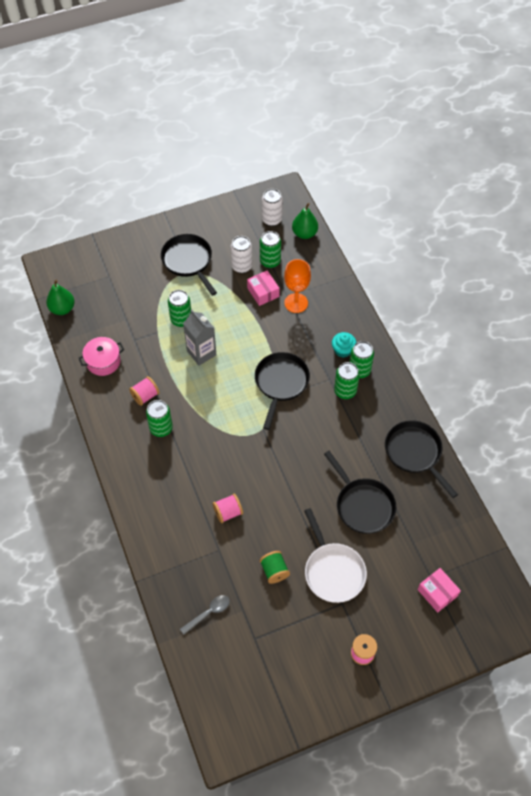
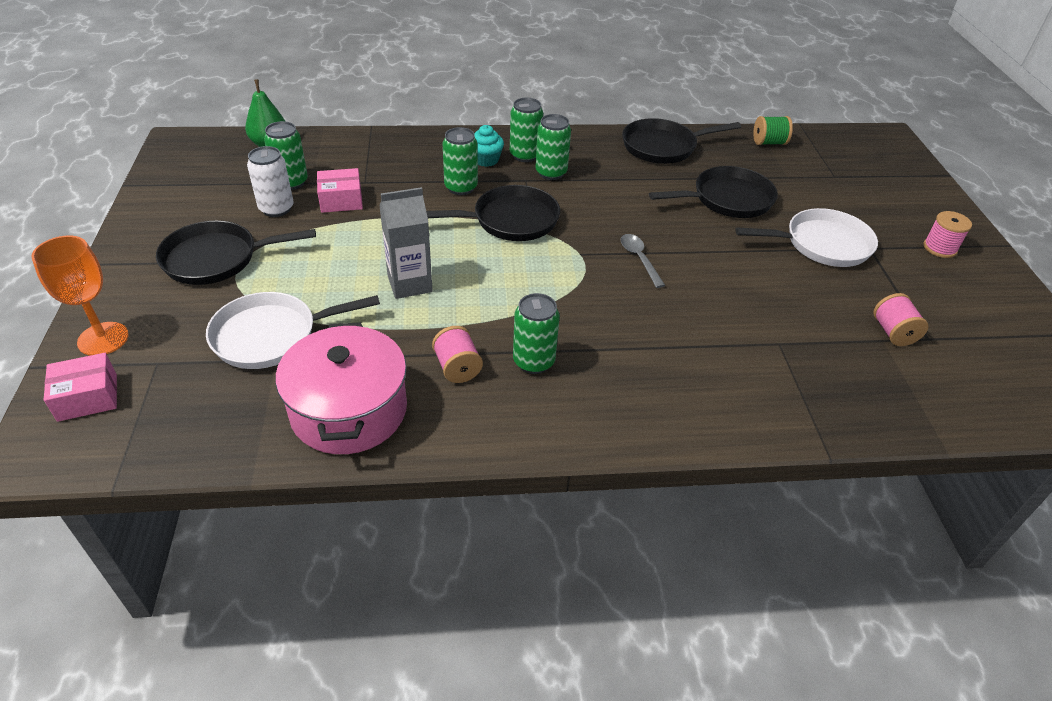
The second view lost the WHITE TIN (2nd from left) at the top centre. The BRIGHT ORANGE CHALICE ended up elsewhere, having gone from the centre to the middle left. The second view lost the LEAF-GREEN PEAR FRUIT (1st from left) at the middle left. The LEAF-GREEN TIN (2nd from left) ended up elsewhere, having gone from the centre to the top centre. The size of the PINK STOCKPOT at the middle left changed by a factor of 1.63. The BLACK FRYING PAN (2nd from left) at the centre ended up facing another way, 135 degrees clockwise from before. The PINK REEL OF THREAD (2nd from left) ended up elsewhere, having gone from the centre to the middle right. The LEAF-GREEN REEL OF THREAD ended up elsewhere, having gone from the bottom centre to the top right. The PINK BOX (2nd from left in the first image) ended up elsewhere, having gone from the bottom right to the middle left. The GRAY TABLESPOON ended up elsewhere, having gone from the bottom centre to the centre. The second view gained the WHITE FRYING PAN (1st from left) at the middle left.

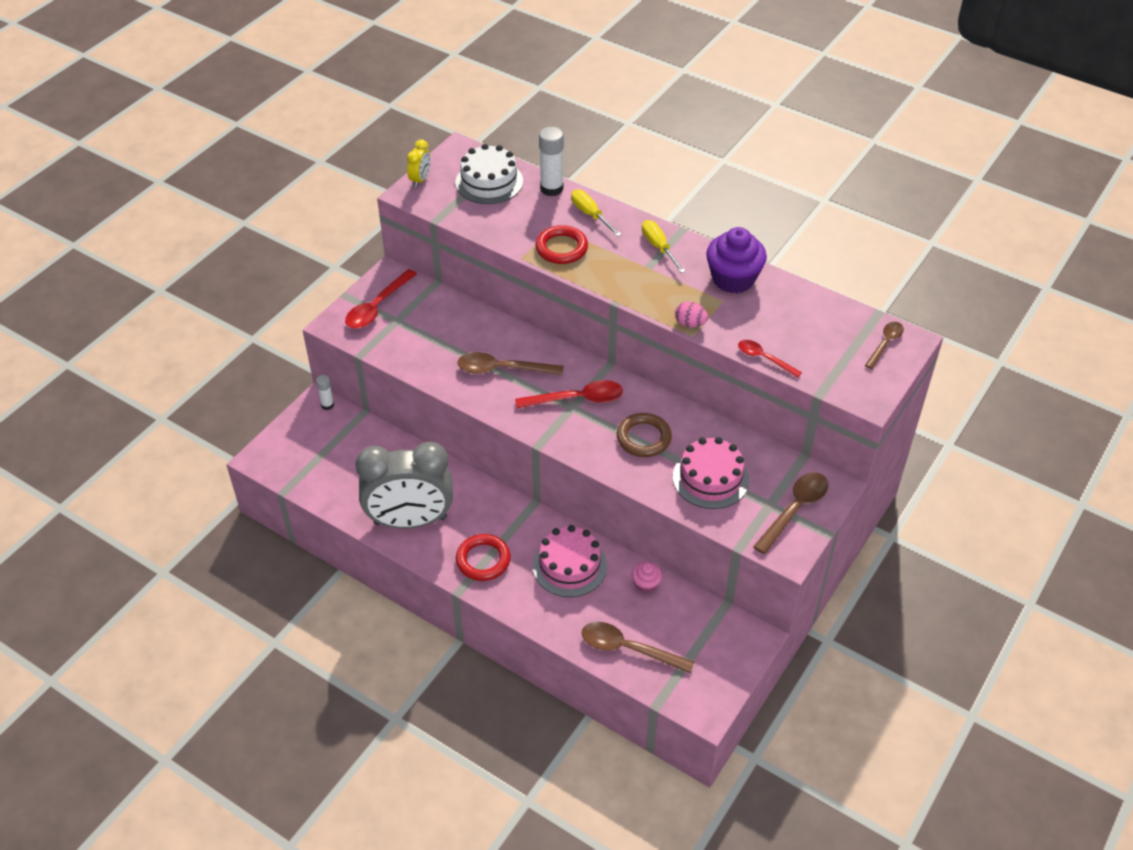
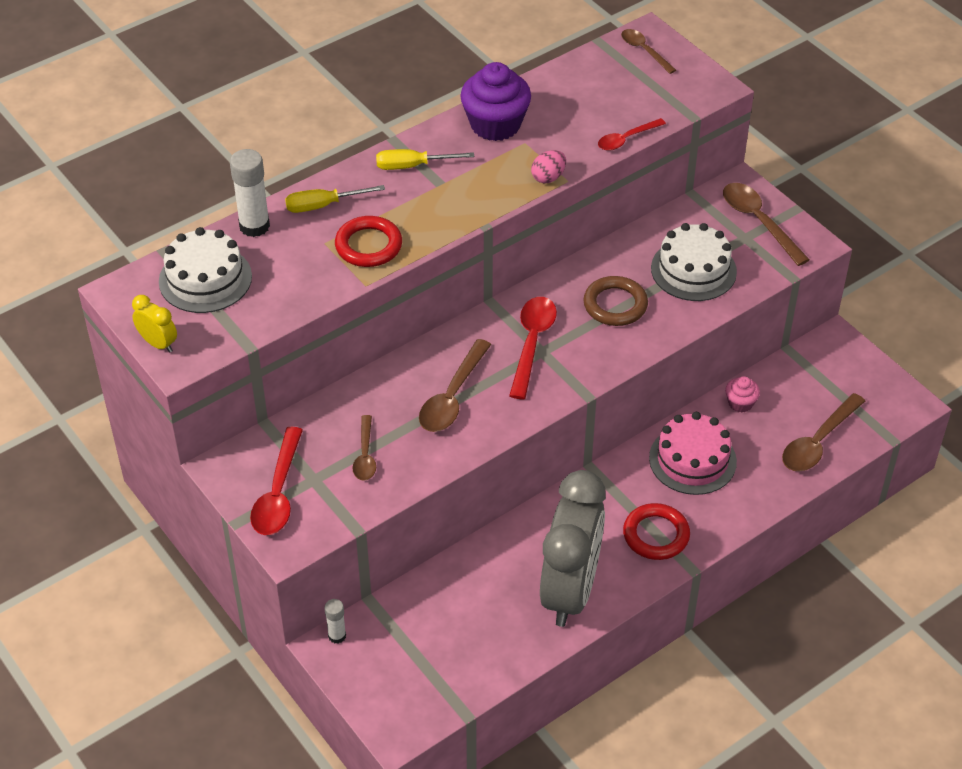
The CRIMSON TABLESPOON (1st from left) at the centre ended up facing another way, 45 degrees clockwise from before. What was the PINK GATEAU (2nd from left) at the centre turned into the WHITE GATEAU (2nd from left) at the middle right. The second view gained the BROWN TABLESPOON (1st from left) at the centre.

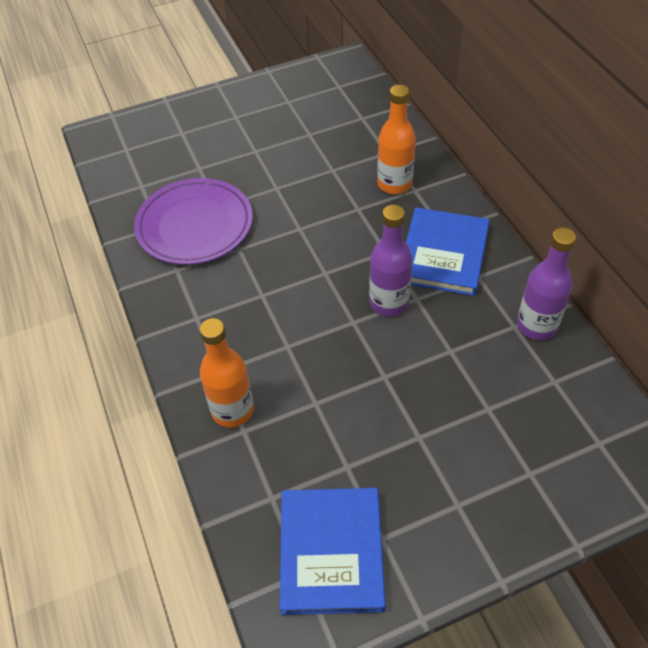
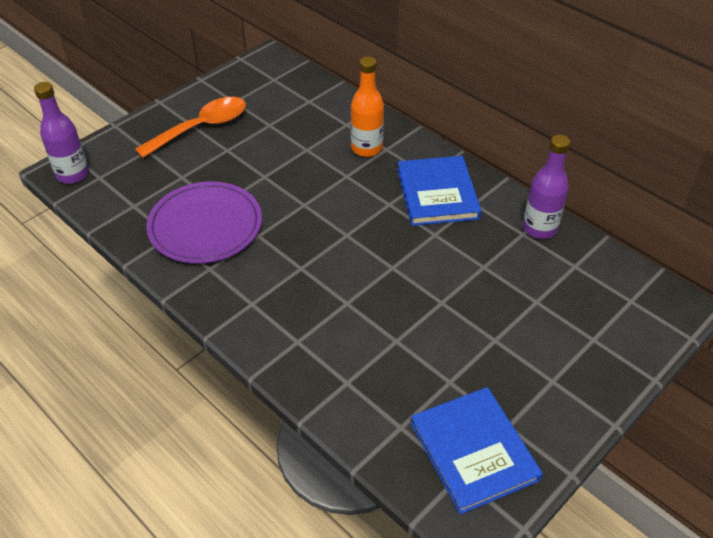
The ROYAL PURPLE DRINK BOTTLE (1st from left) ended up elsewhere, having gone from the centre to the top left. The second view lost the BRIGHT ORANGE DRINK BOTTLE (1st from left) at the centre. The second view gained the BRIGHT ORANGE TABLESPOON at the top left.

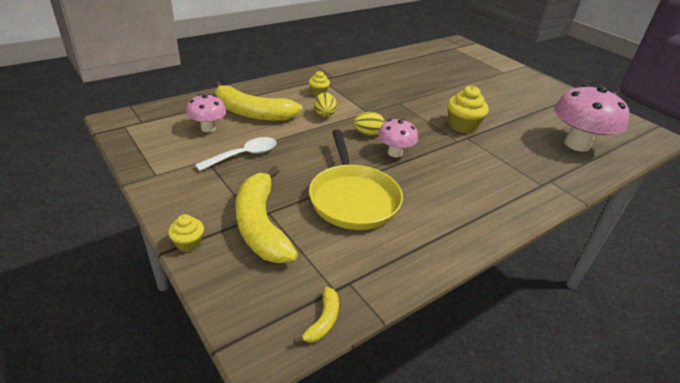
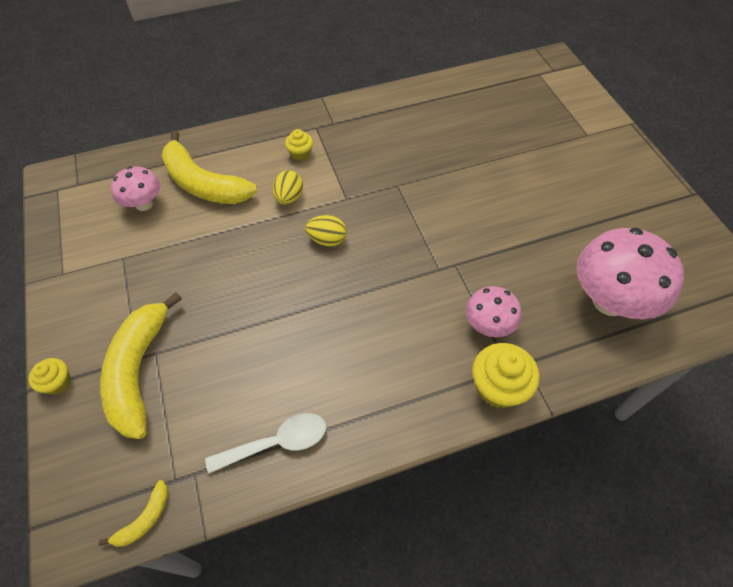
The GOLDEN FAIRY CAKE (3rd from left) ended up elsewhere, having gone from the top right to the middle right. The PINK FUNGUS (2nd from left) ended up elsewhere, having gone from the centre to the middle right. The second view lost the GOLDEN FRYING PAN at the centre. The WHITE TABLESPOON ended up elsewhere, having gone from the centre to the bottom centre.

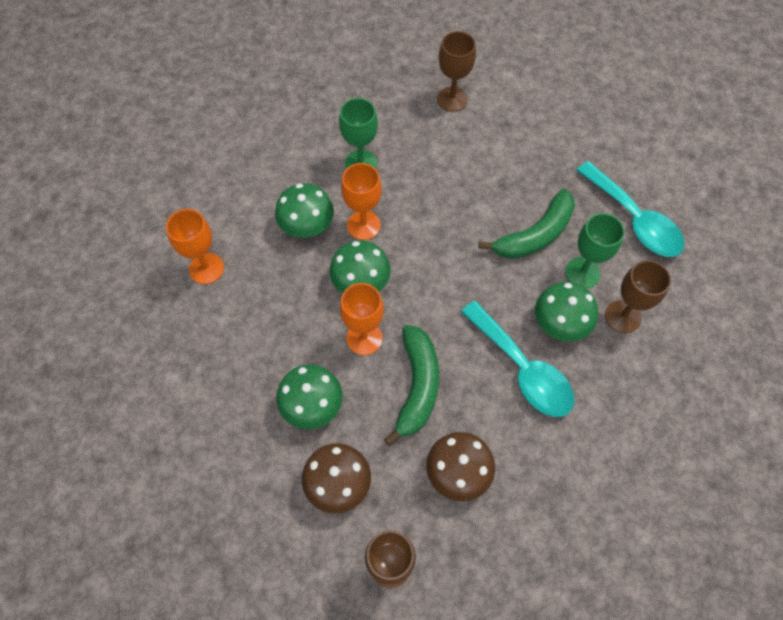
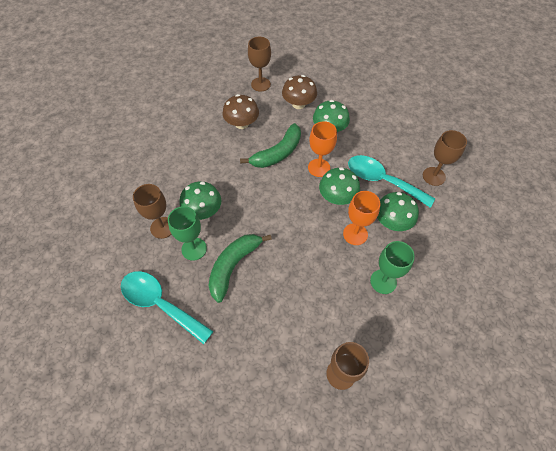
What was the BRIGHT ORANGE CHALICE (1st from left) at the middle left turned into the BROWN CHALICE (4th from left) at the middle right. The AQUA TABLESPOON (1st from left in the first image) ended up elsewhere, having gone from the centre to the middle right. The LEAF-GREEN BANANA (1st from left in the first image) at the centre ended up facing another way, 120 degrees counterclockwise from before.

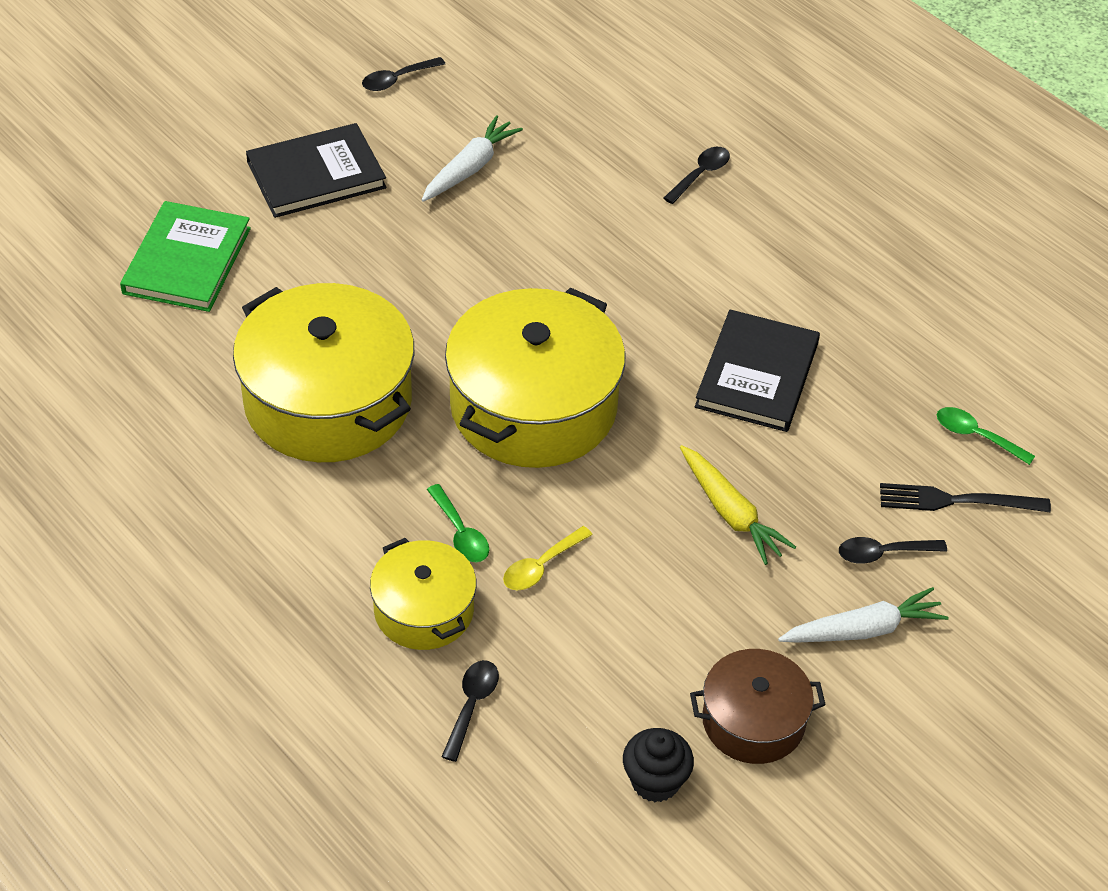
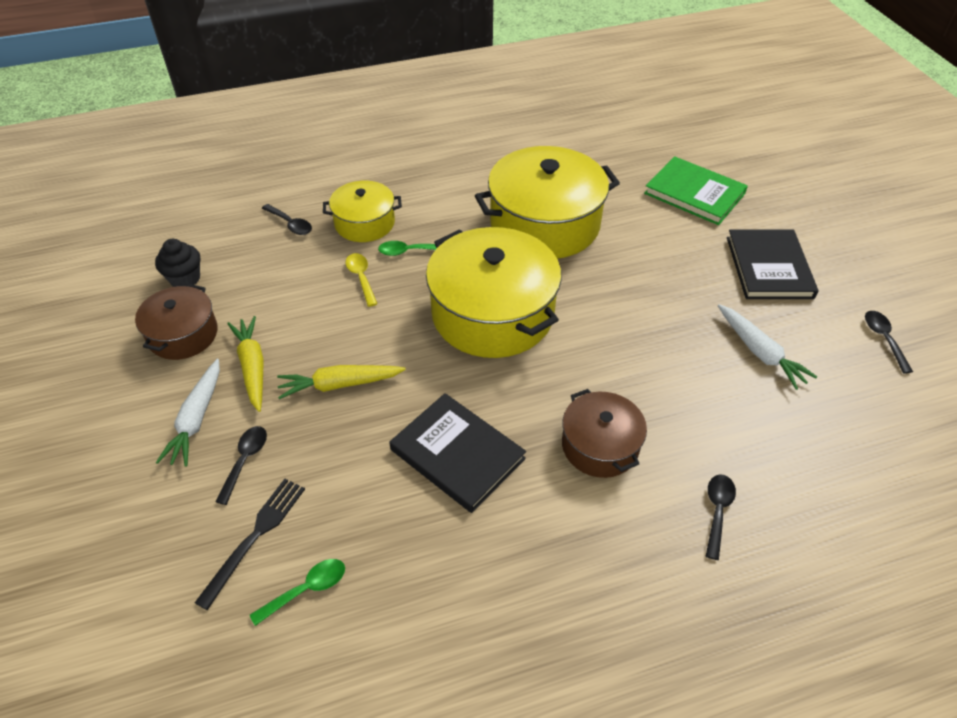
The BLACK TABLESPOON (3rd from left) at the top centre ended up facing another way, 135 degrees counterclockwise from before. The second view gained the GOLDEN TOY CARROT (1st from left) at the middle left. The second view gained the BROWN STOCKPOT (2nd from left) at the centre.

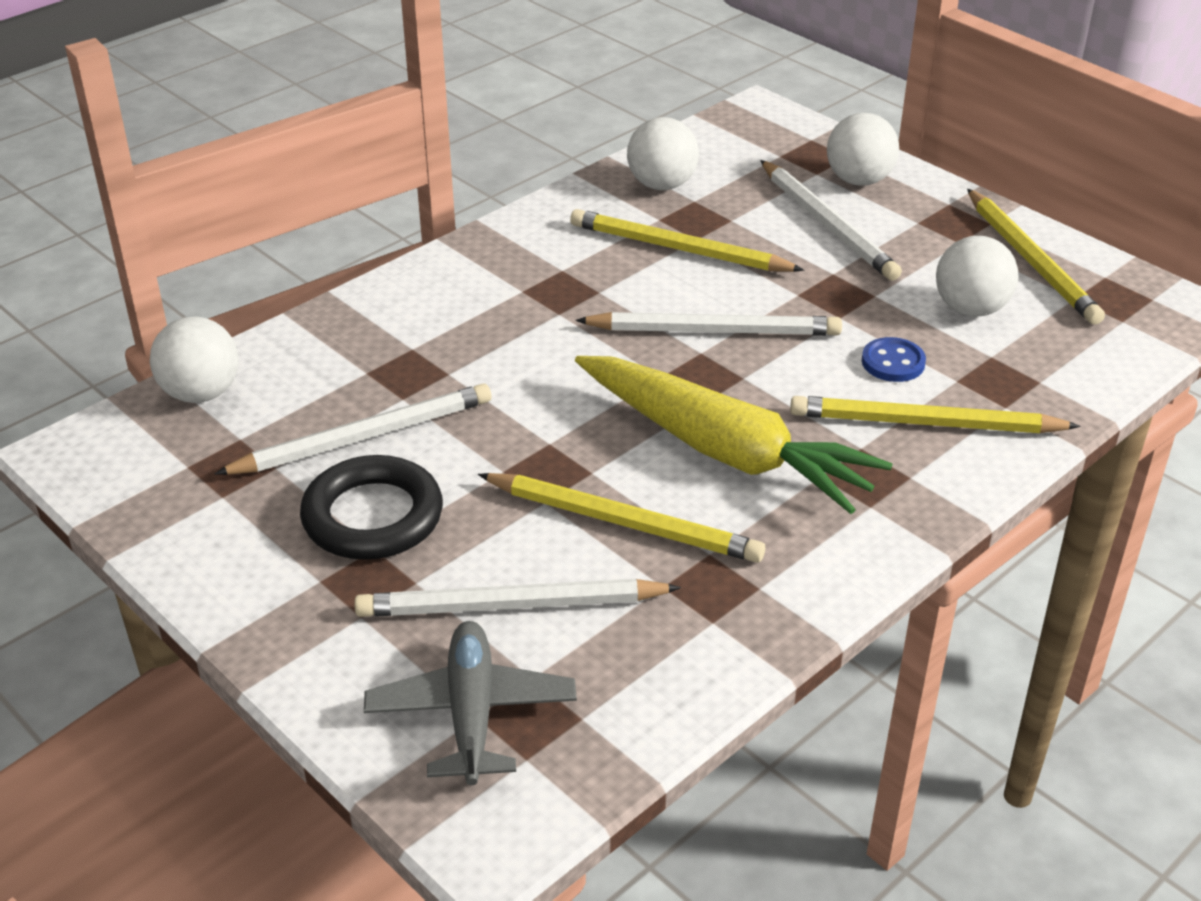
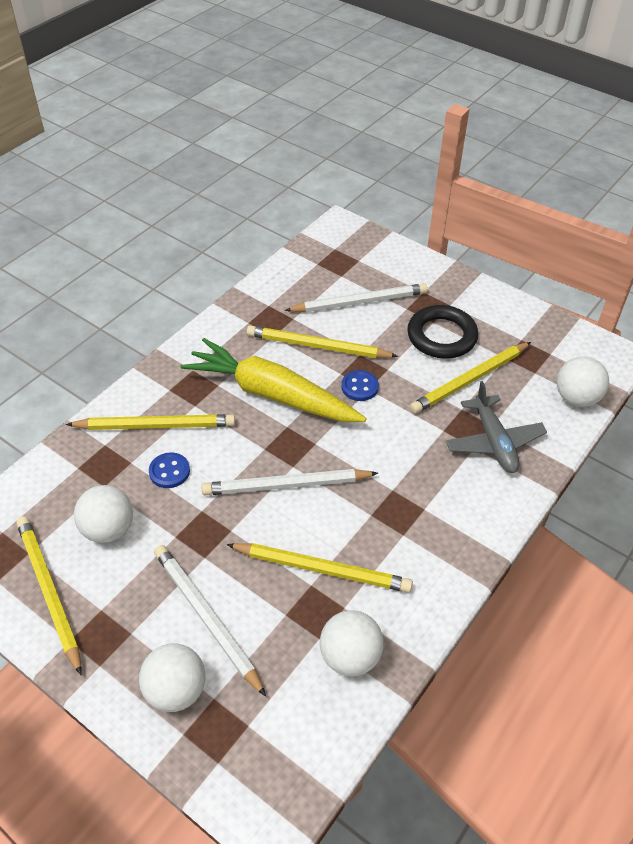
What was the WHITE PENCIL (1st from left) at the middle left turned into the GOLDEN PENCIL (5th from left) at the middle right. The GRAY TOY PLANE ended up elsewhere, having gone from the bottom centre to the middle right. The second view gained the ROYAL BLUE SEWING BUTTON (2nd from left) at the centre.

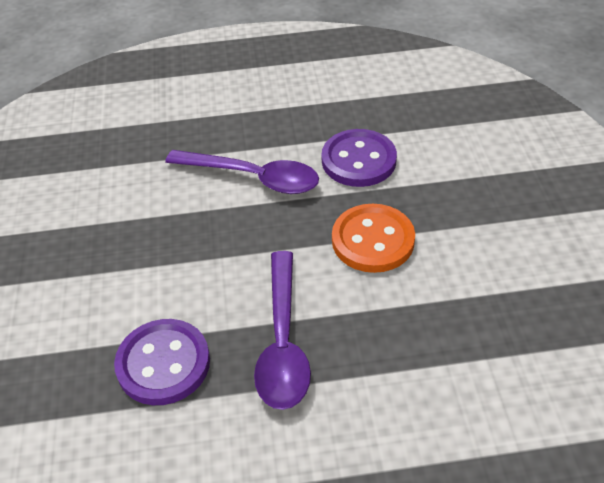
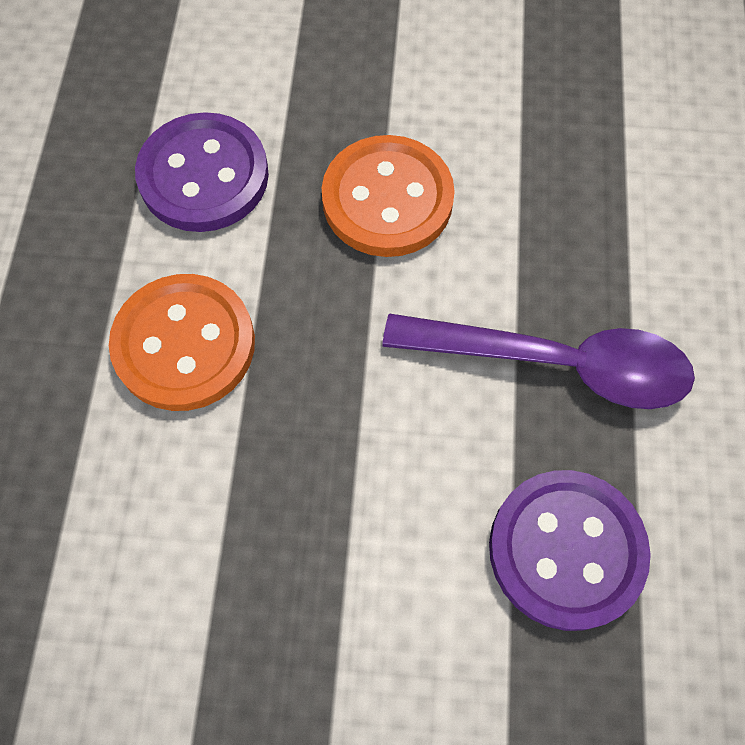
Where the ROYAL PURPLE TABLESPOON (1st from left) stood at the centre, the BRIGHT ORANGE SEWING BUTTON (1st from left) came to stand at the middle left.

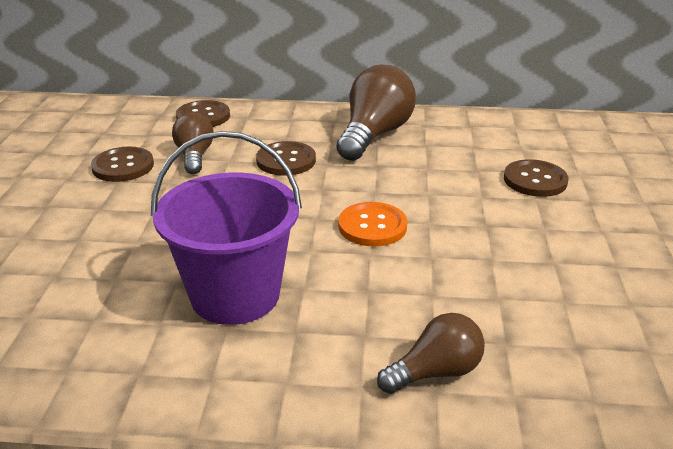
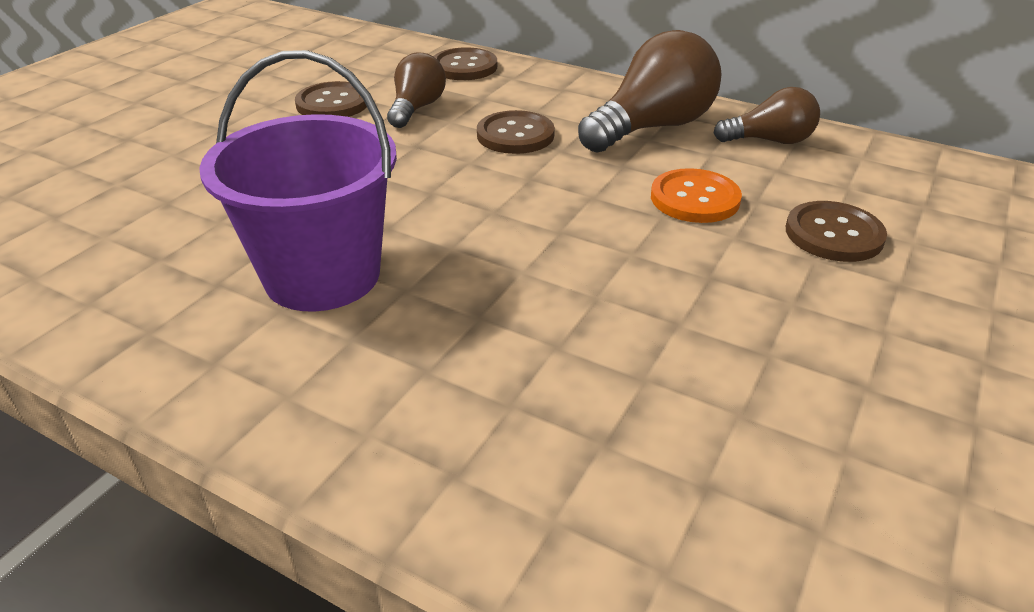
The BRIGHT ORANGE SEWING BUTTON ended up elsewhere, having gone from the centre to the top right. The BROWN BULB (3rd from left) ended up elsewhere, having gone from the bottom centre to the top right.

